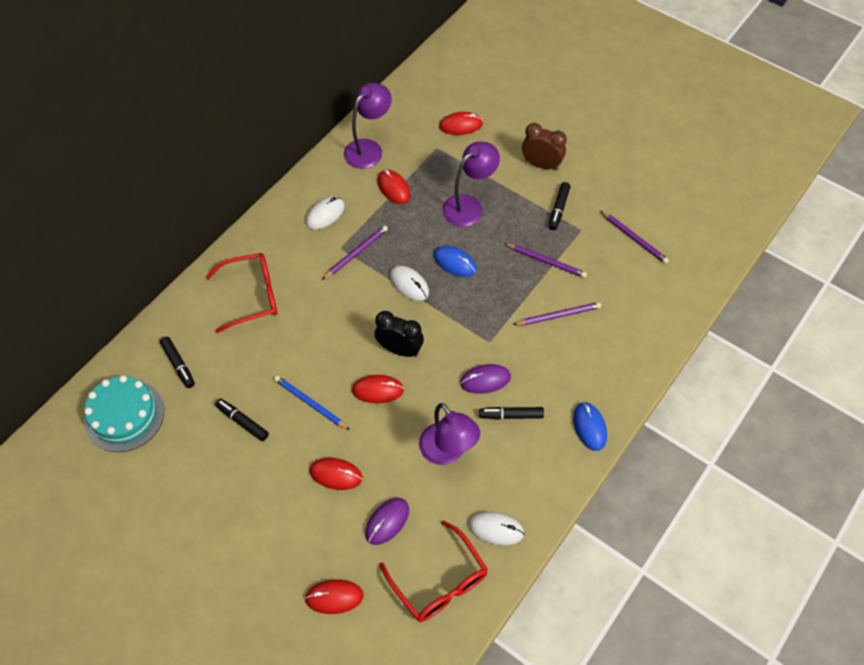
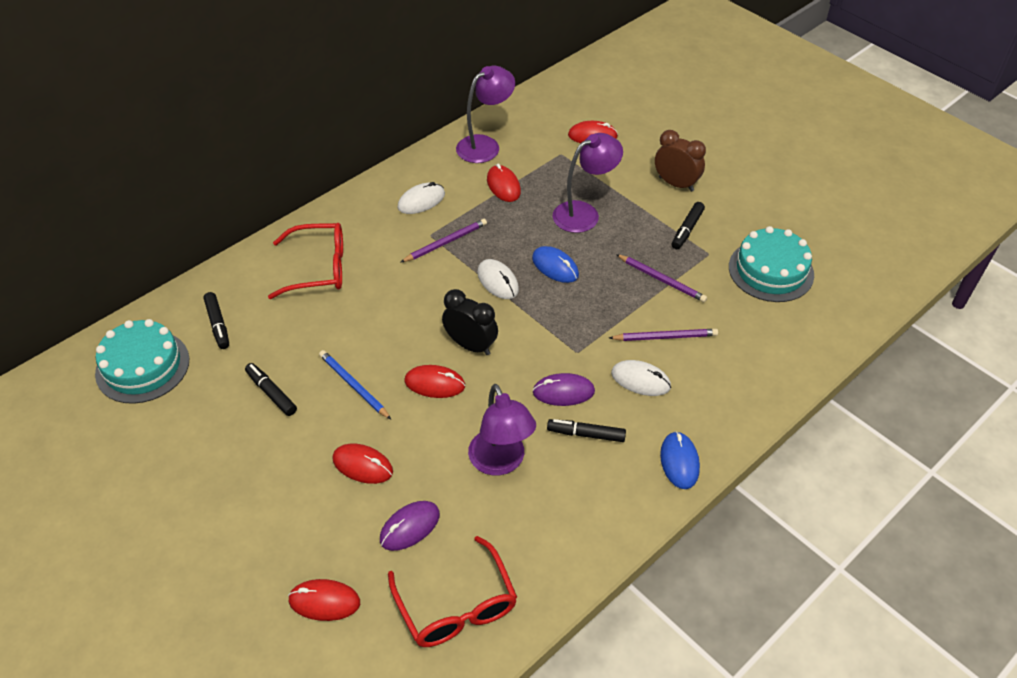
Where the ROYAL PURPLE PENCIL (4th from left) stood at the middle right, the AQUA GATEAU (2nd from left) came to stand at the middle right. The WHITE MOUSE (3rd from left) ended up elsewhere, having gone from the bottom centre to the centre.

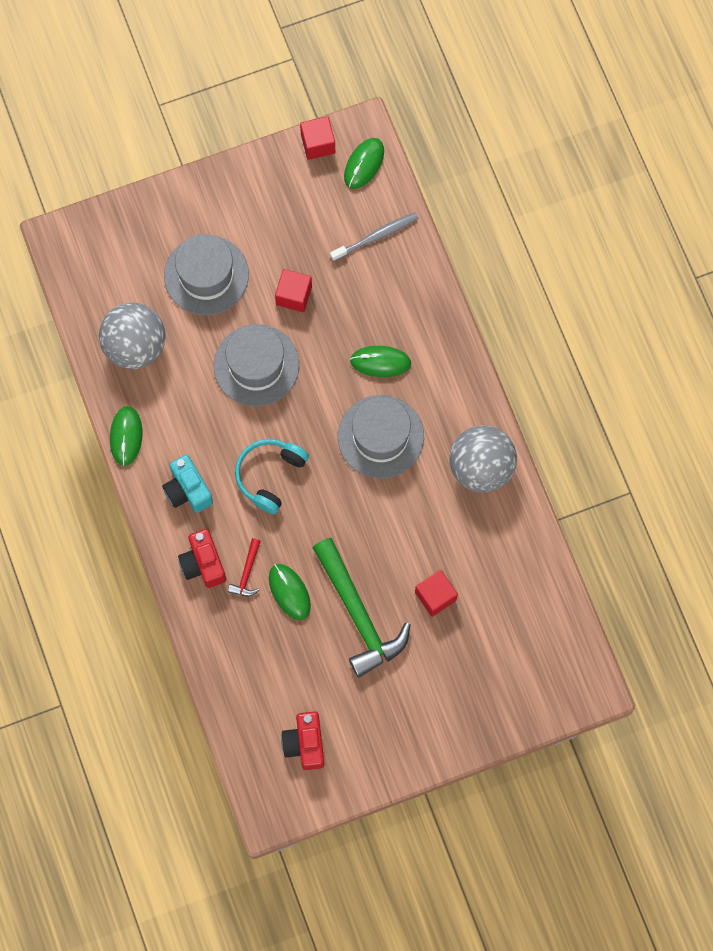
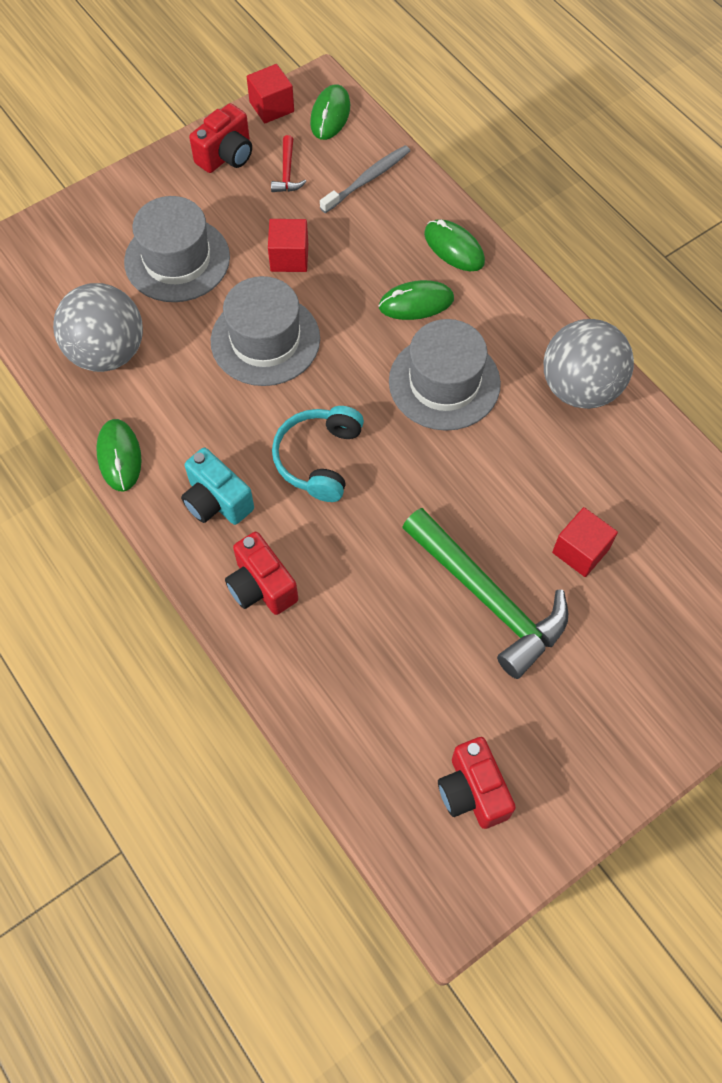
The CRIMSON HAMMER ended up elsewhere, having gone from the centre to the top centre. The LEAF-GREEN MOUSE (2nd from left in the first image) ended up elsewhere, having gone from the centre to the top centre. The second view gained the CRIMSON COMPACT CAMERA (1st from left) at the top left.

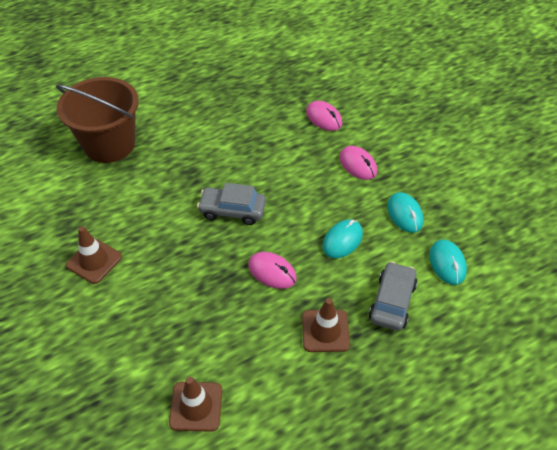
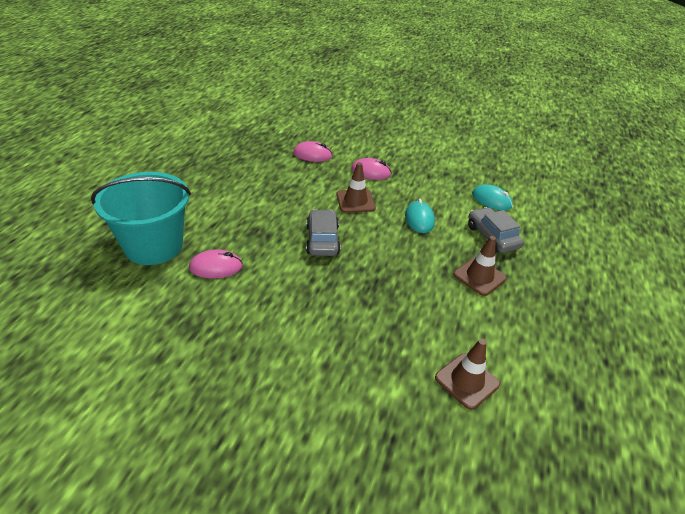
What was the BROWN PAIL at the top left turned into the AQUA PAIL at the middle left. The GRAY TOY CAR (1st from left) at the centre ended up facing another way, 120 degrees clockwise from before. The second view lost the AQUA MOUSE (2nd from left) at the middle right. The BROWN TRAFFIC CONE (1st from left) ended up elsewhere, having gone from the middle left to the centre. The PINK MOUSE (1st from left) ended up elsewhere, having gone from the centre to the middle left.

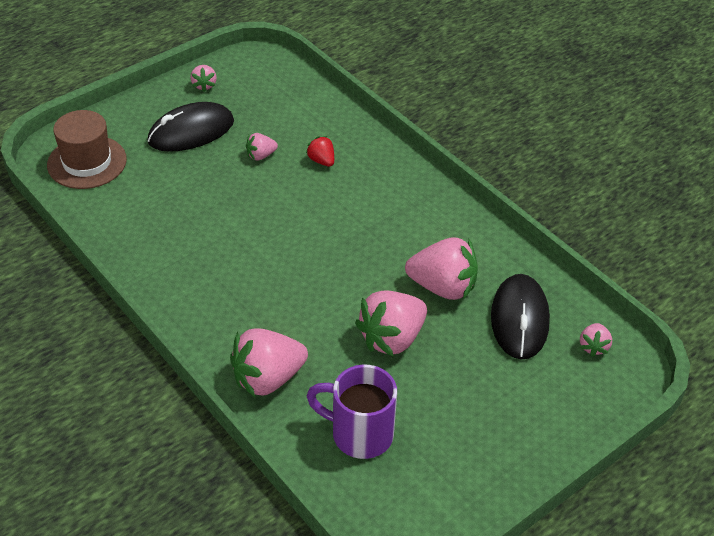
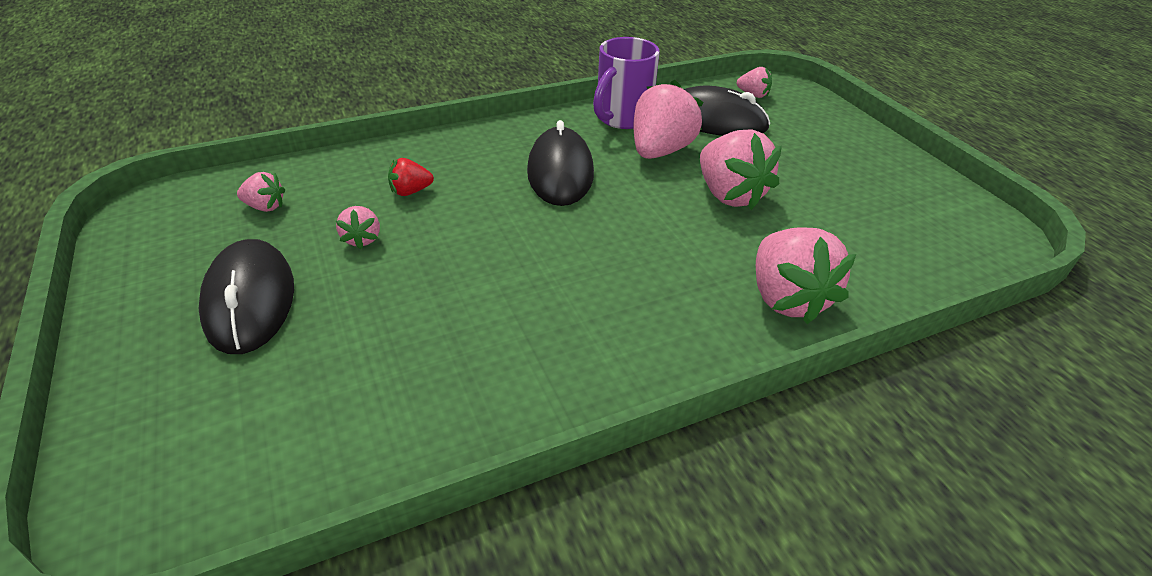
The PINK BERRY (1st from left) ended up elsewhere, having gone from the top left to the middle left. The second view lost the BROWN TOP HAT at the top left. The ROYAL PURPLE TEA MUG ended up elsewhere, having gone from the bottom centre to the top centre. The second view gained the BLACK MOUSE (2nd from left) at the top centre.

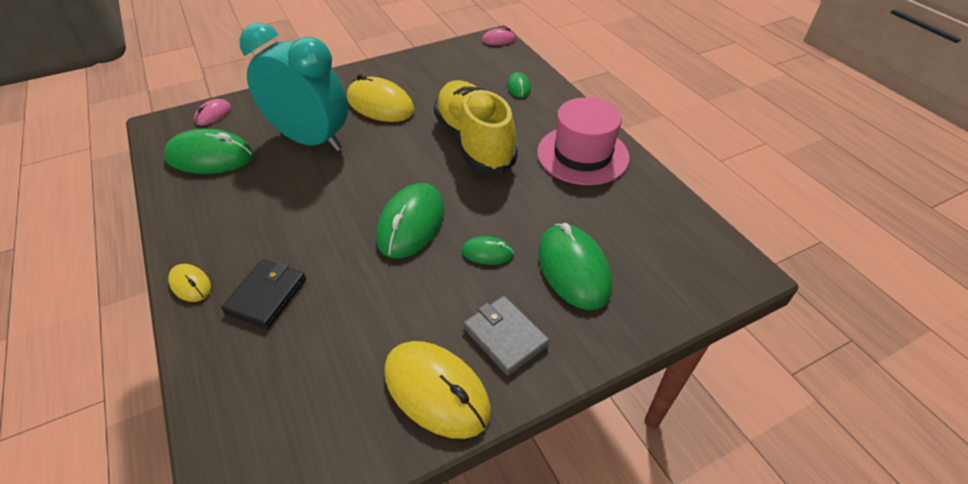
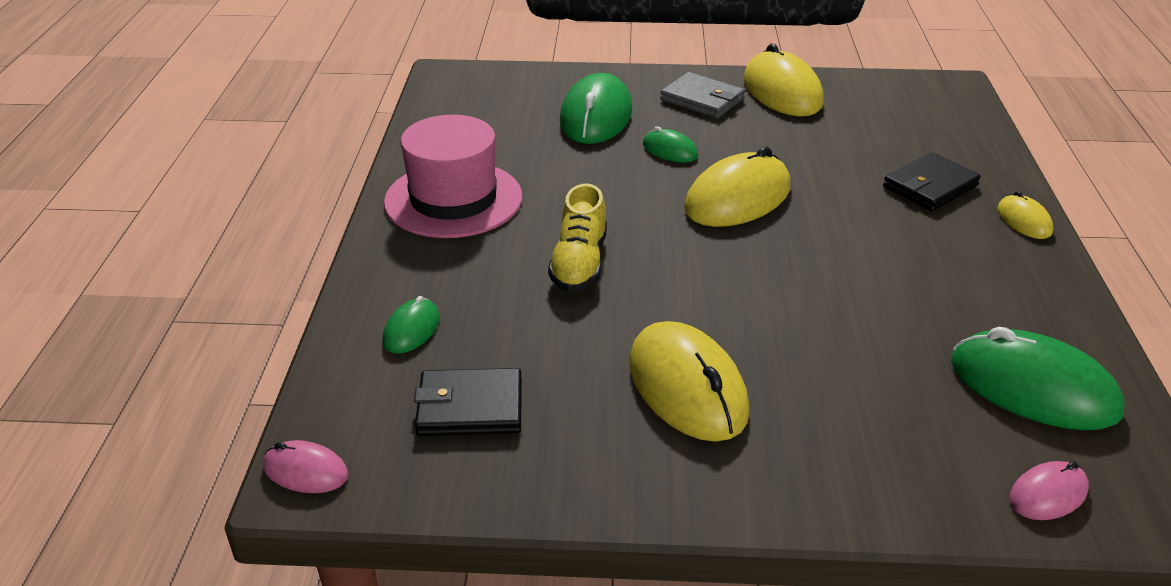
The second view lost the AQUA CLOCK at the top left. The size of the GOLDEN SHOE at the top centre changed by a factor of 0.55. What was the LEAF-GREEN MOUSE (2nd from left) at the centre turned into the GOLDEN MOUSE (2nd from left) at the top centre. The GRAY BILLFOLD at the bottom centre ended up facing another way, 45 degrees counterclockwise from before. The second view gained the BLACK BILLFOLD (1st from left) at the bottom centre.

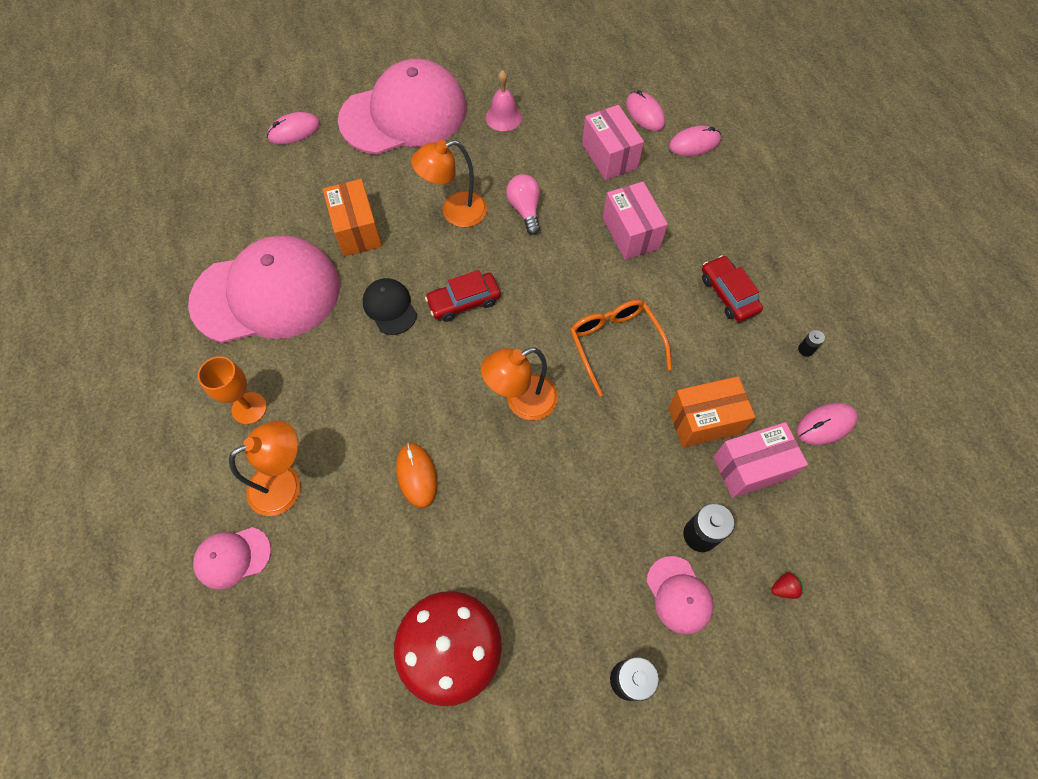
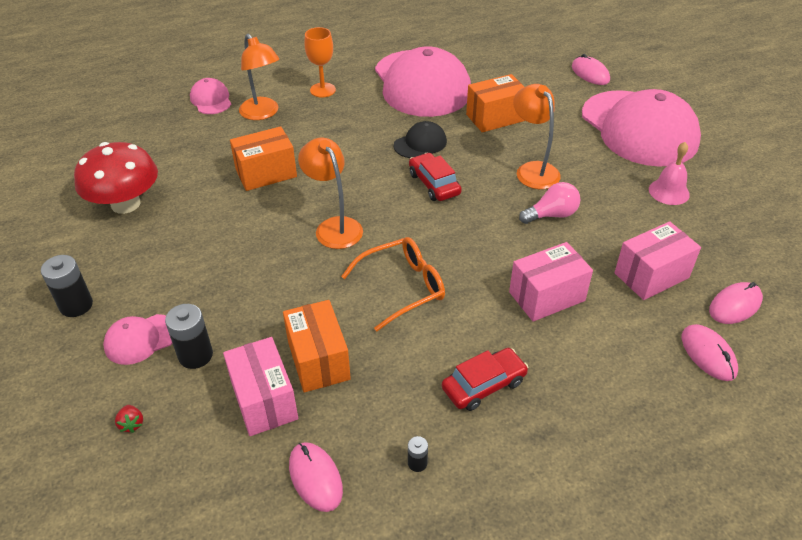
Where the BRIGHT ORANGE MOUSE stood at the centre, the BRIGHT ORANGE BOX (1st from left) came to stand at the top left.

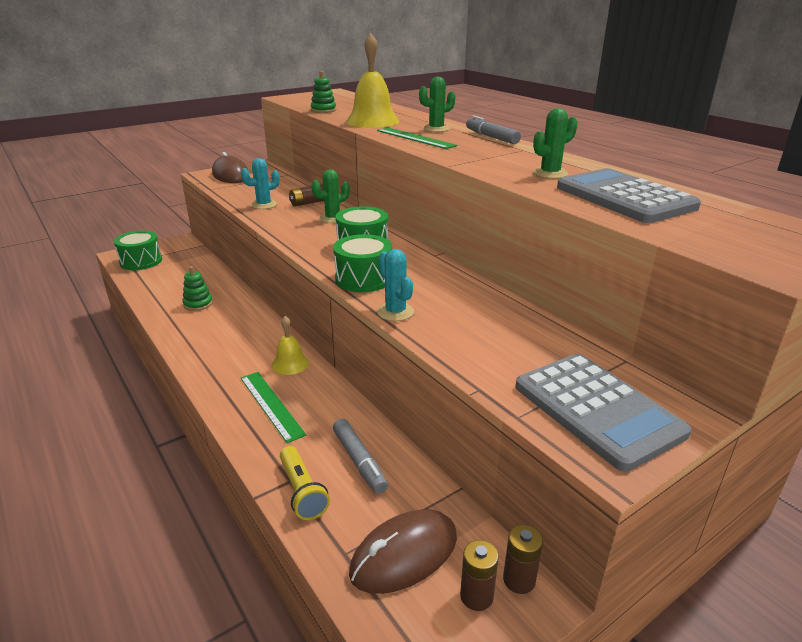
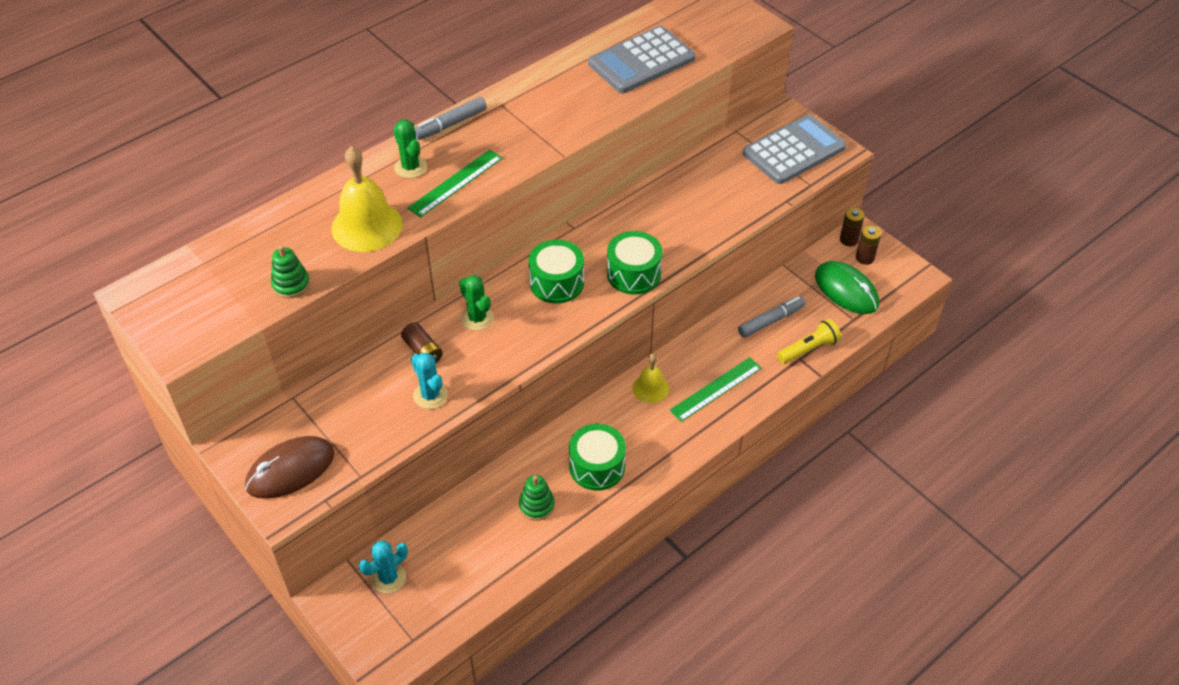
The second view lost the LEAF-GREEN CACTUS (3rd from left) at the top right. The LEAF-GREEN TOY DRUM (1st from left in the first image) ended up elsewhere, having gone from the middle left to the bottom centre. The AQUA CACTUS (2nd from left in the first image) ended up elsewhere, having gone from the centre to the bottom left. What was the BROWN MOUSE (2nd from left) at the bottom centre turned into the LEAF-GREEN MOUSE at the middle right.

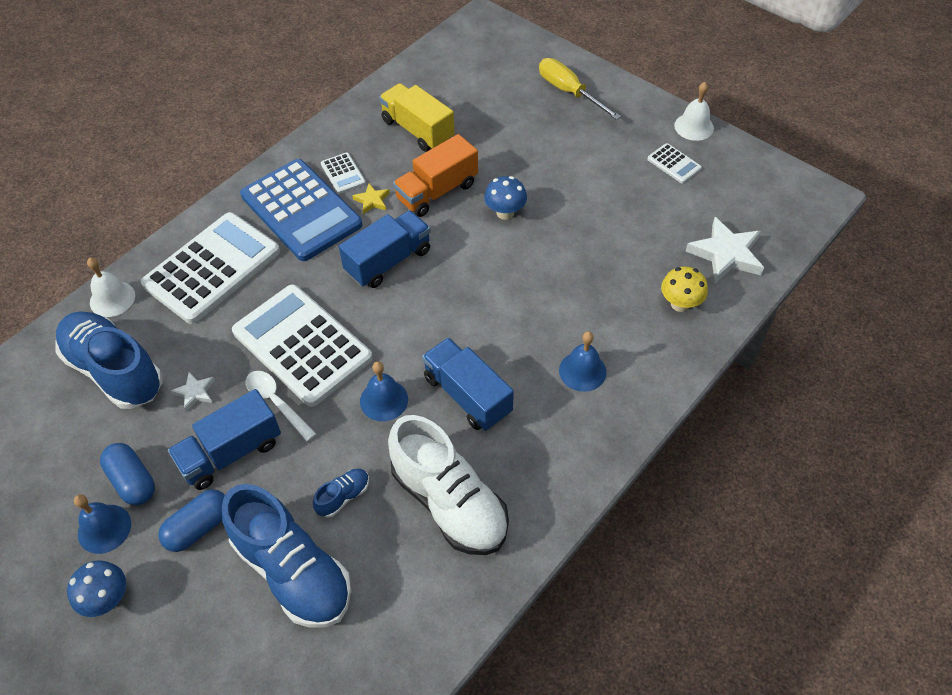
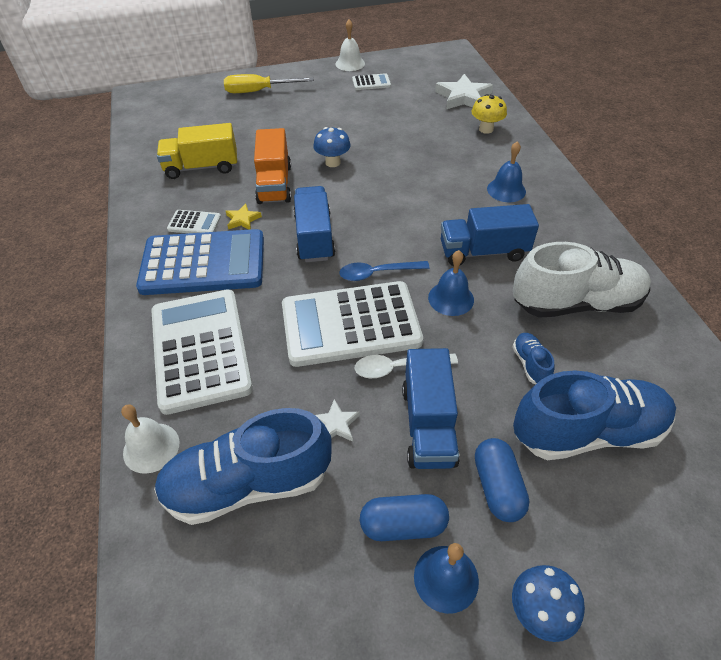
The second view gained the ROYAL BLUE TABLESPOON at the centre.

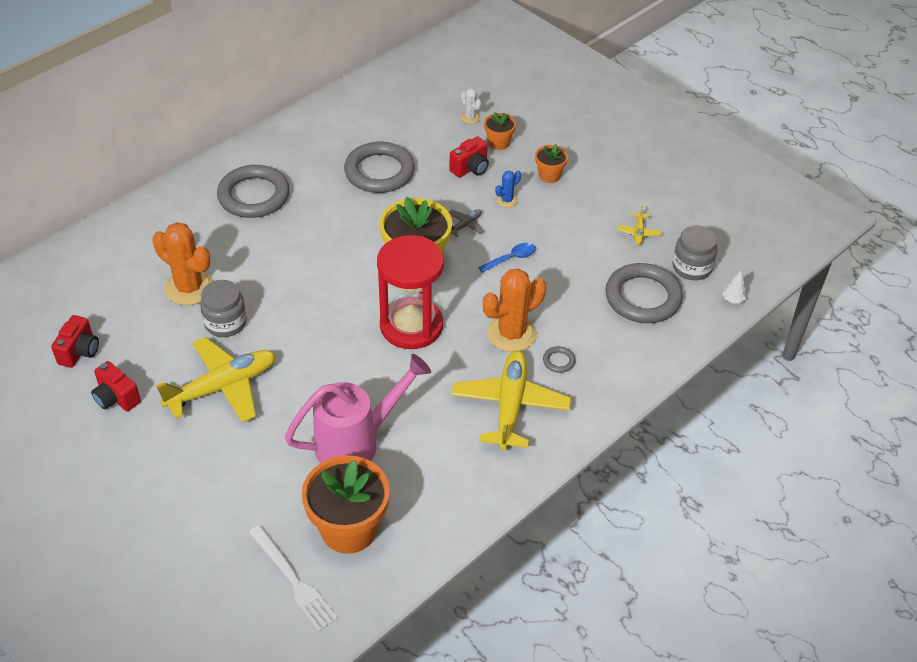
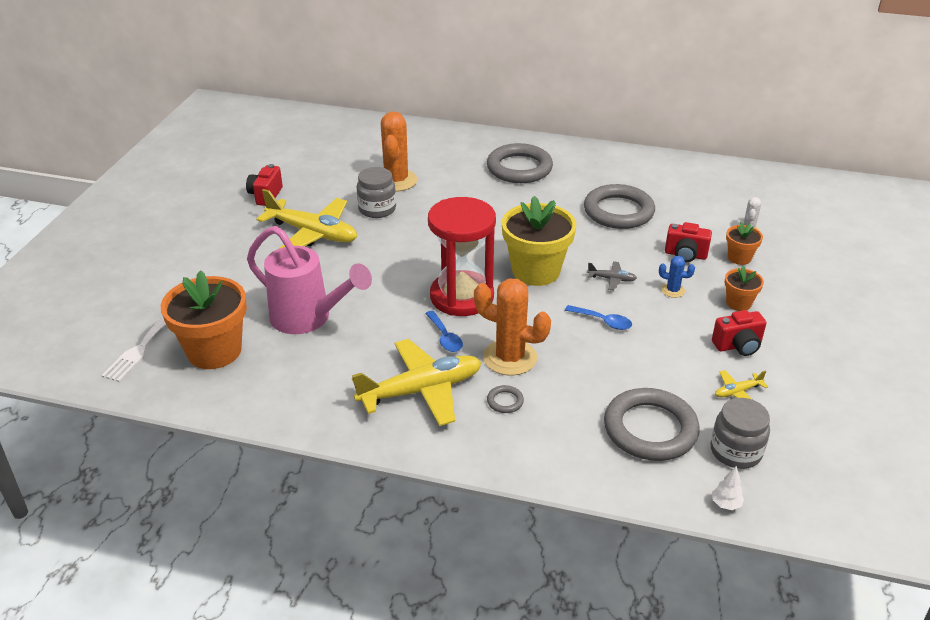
The CRIMSON COMPACT CAMERA (1st from left in the first image) ended up elsewhere, having gone from the middle left to the middle right. The second view gained the ROYAL BLUE TABLESPOON (1st from left) at the centre.

